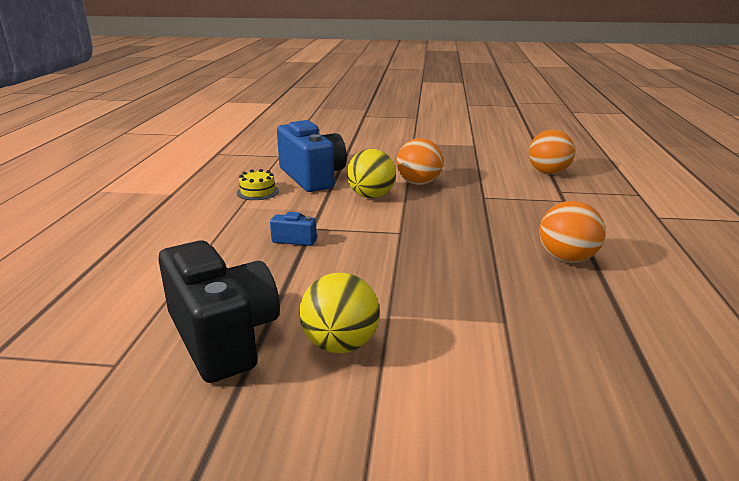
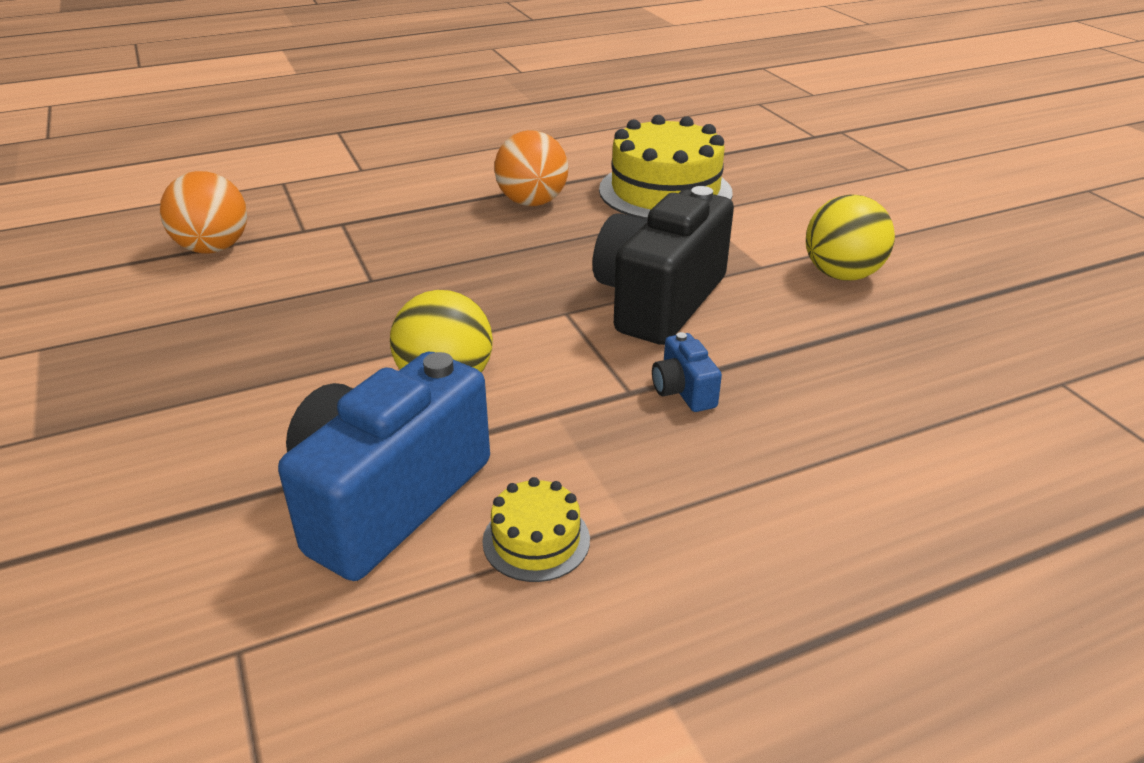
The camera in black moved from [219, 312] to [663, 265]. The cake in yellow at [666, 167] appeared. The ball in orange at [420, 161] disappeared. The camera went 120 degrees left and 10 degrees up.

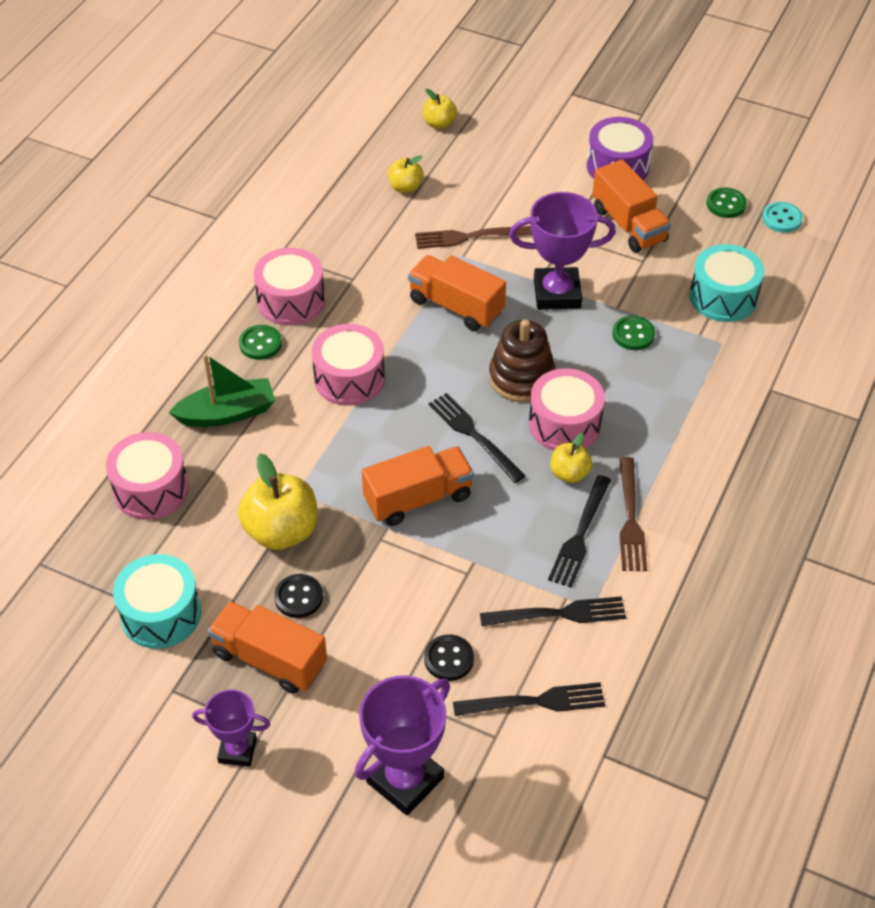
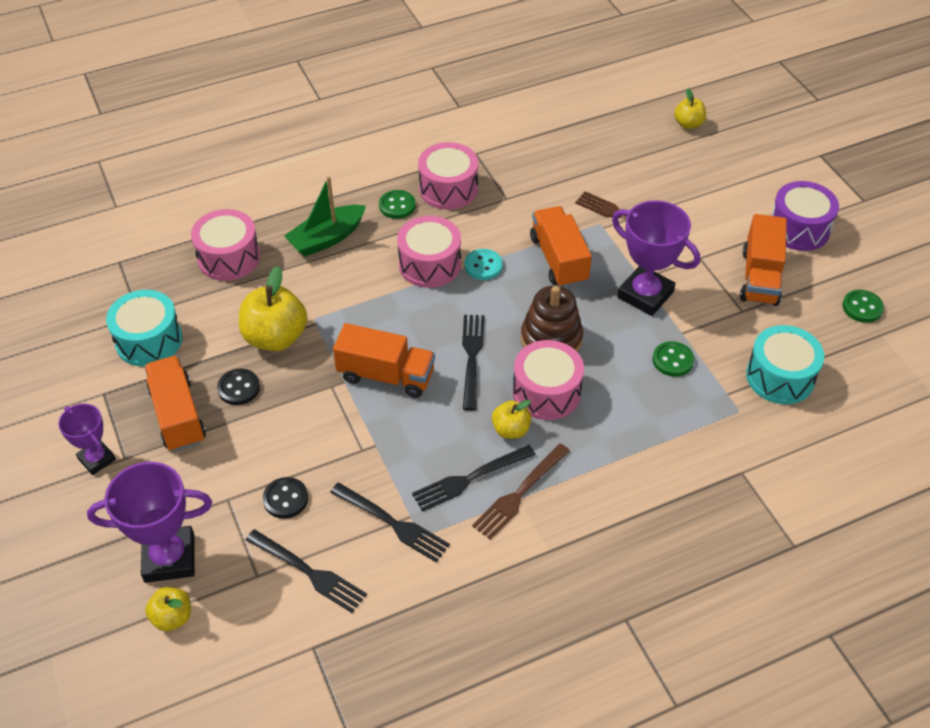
The apple in yellow moved from [406, 174] to [168, 609]. The boat in green at [221, 390] turned 120 degrees clockwise. The button in turquoise moved from [782, 217] to [483, 264]. The camera went 40 degrees right and 0 degrees up.

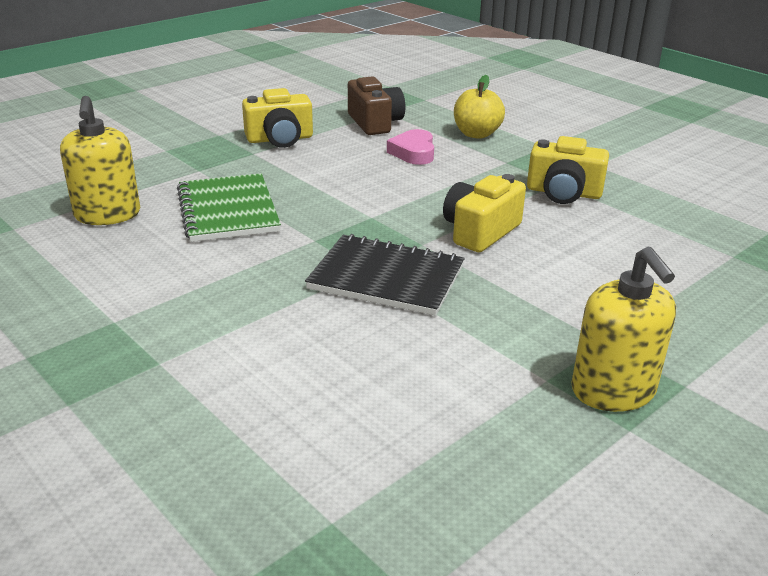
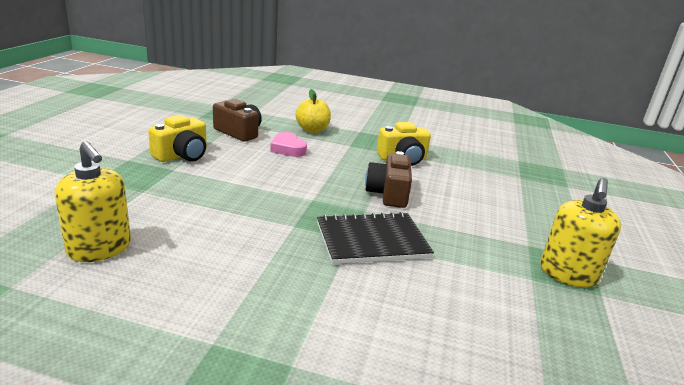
The camera in yellow at [484, 213] became the camera in brown at [388, 179]. The soap dispenser in yellow at [623, 329] turned 75 degrees clockwise. The notebook in green at [229, 207] disappeared. The camera went 35 degrees left and 5 degrees down.

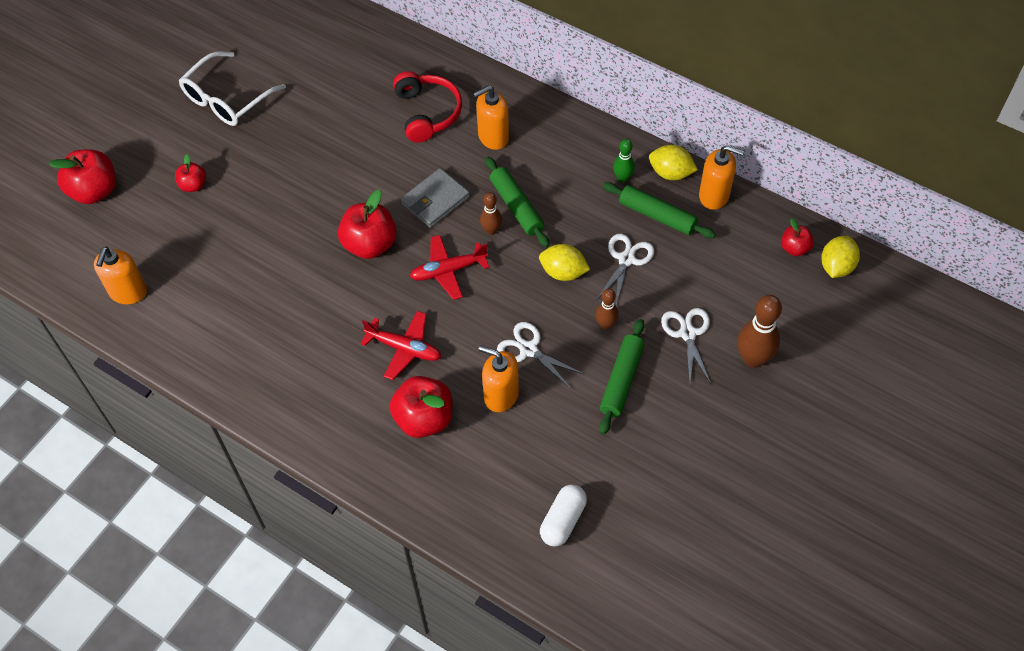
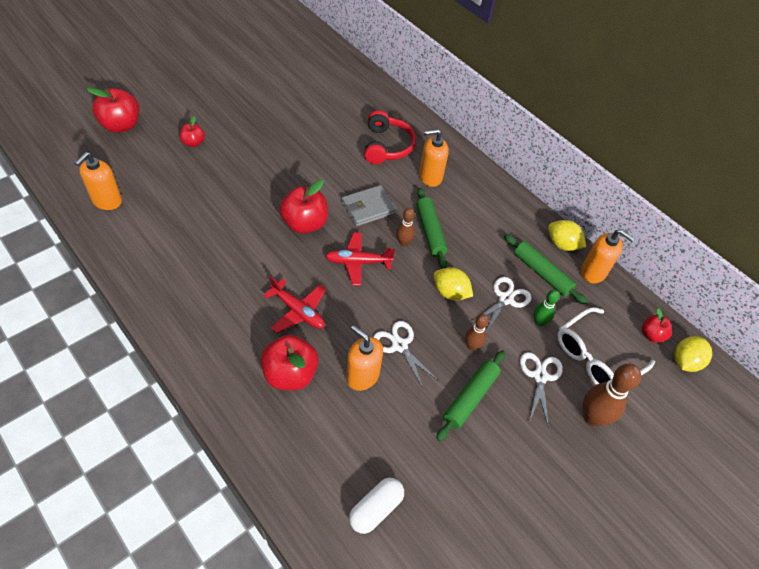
The bowling pin in green moved from [624, 160] to [546, 308]. The glasses in white moved from [232, 88] to [606, 346]. The camera went 10 degrees right and 5 degrees down.

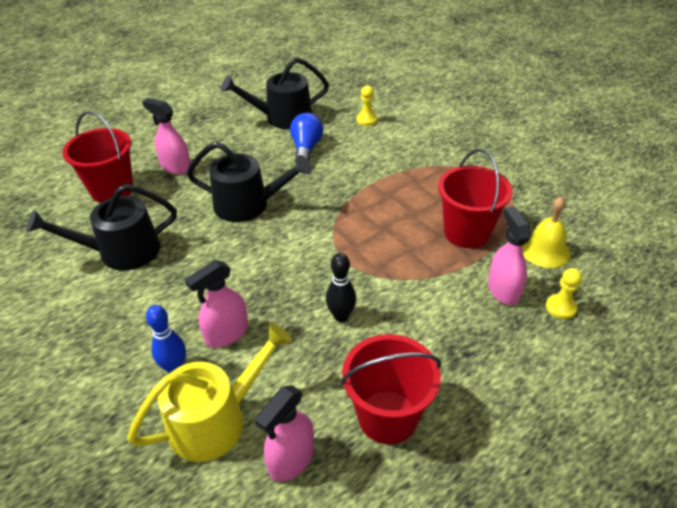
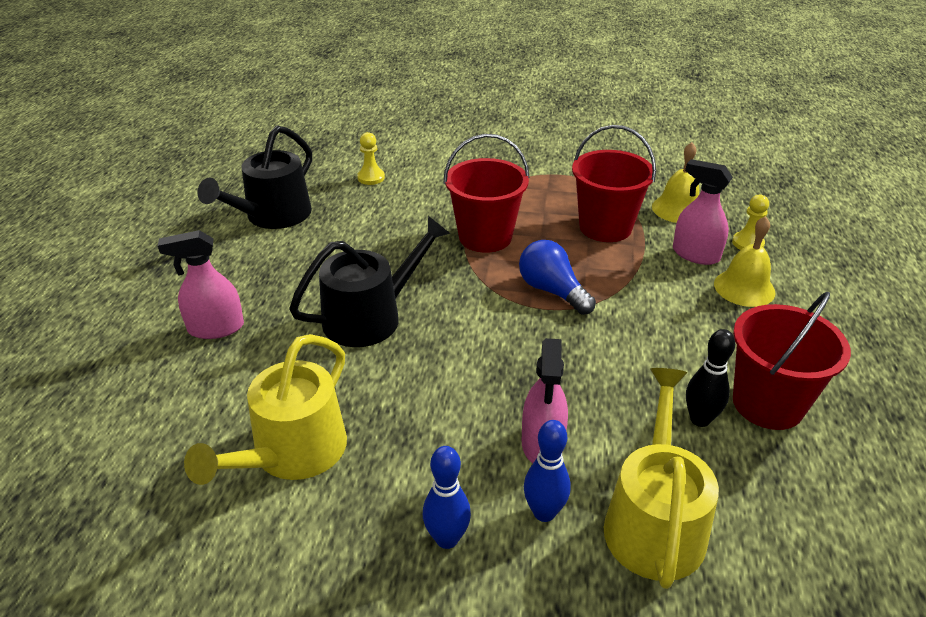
The watering can in black at [101, 227] became the watering can in yellow at [265, 409]. The bowling pin in blue at [447, 497] appeared. The bucket in red moved from [97, 157] to [486, 193]. The light bulb in blue moved from [306, 138] to [557, 277]. The bowling pin in black moved from [341, 287] to [710, 378]. The bell in yellow at [745, 261] appeared. The spray bottle in pink at [284, 433] disappeared. The camera went 45 degrees left and 5 degrees down.

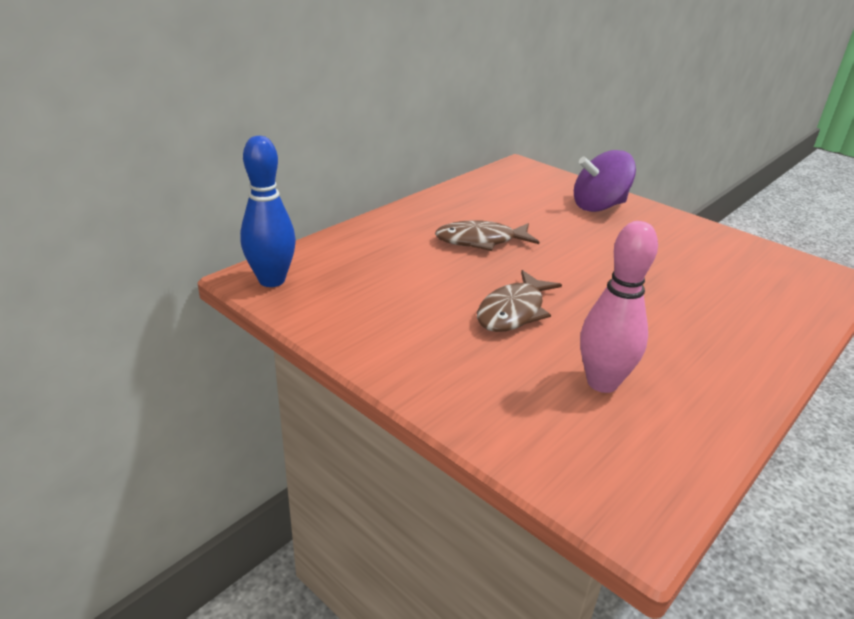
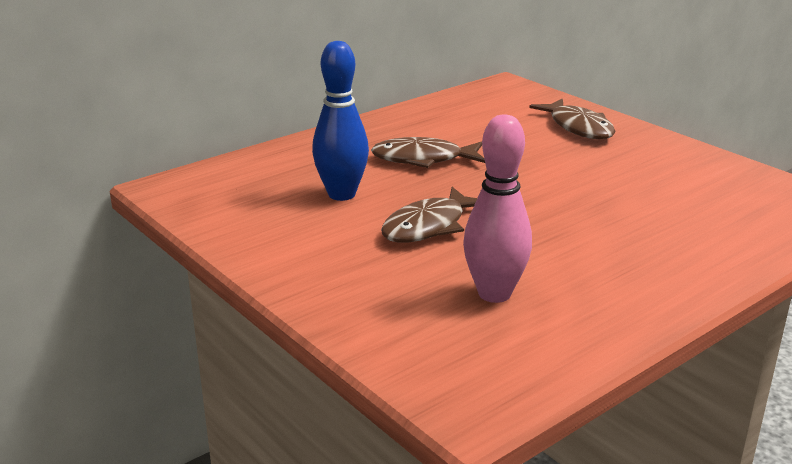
The bowling pin in blue moved from [268, 211] to [340, 121]. The spinning top in purple at [605, 181] was replaced by the fish in brown at [572, 118]. The camera went 10 degrees right and 5 degrees down.

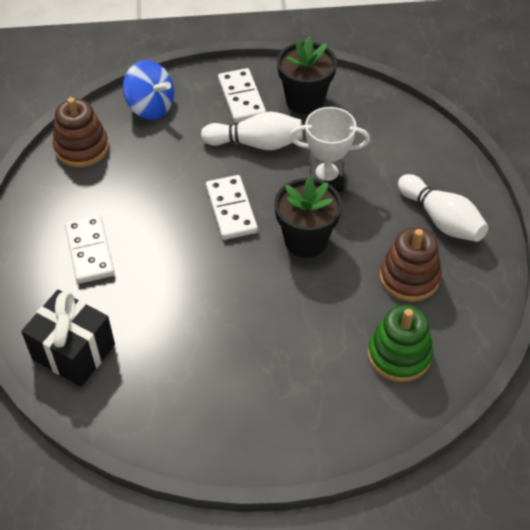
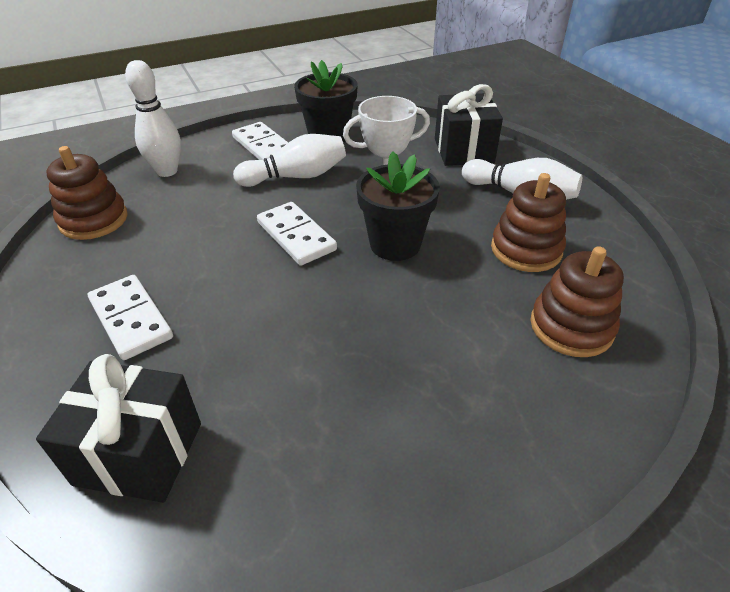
The spinning top in blue at [148, 90] was replaced by the bowling pin in white at [153, 118]. The gift in black at [469, 125] appeared. The stacking toy in green at [400, 343] became the stacking toy in brown at [577, 301]. The camera went 20 degrees left and 10 degrees down.

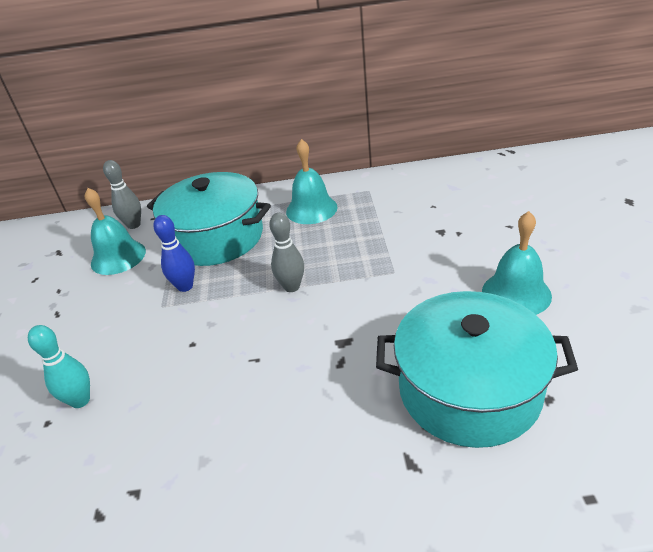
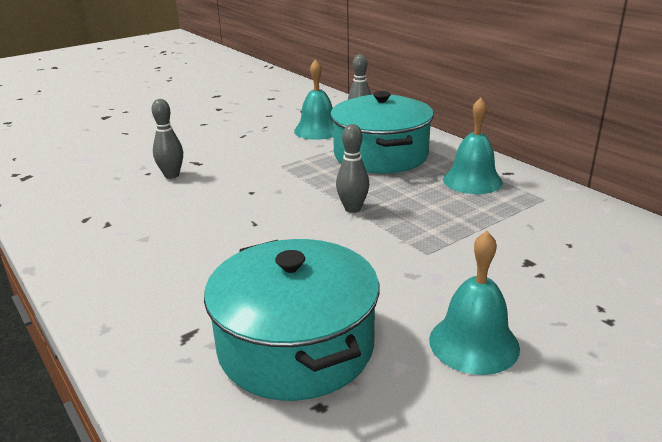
The bowling pin in turquoise at [59, 366] became the bowling pin in grey at [167, 139]. The bowling pin in blue at [174, 253] disappeared. The camera went 55 degrees right and 10 degrees down.

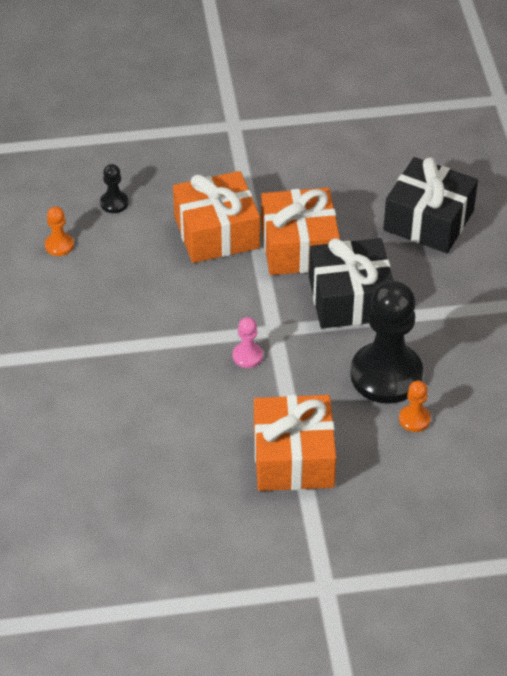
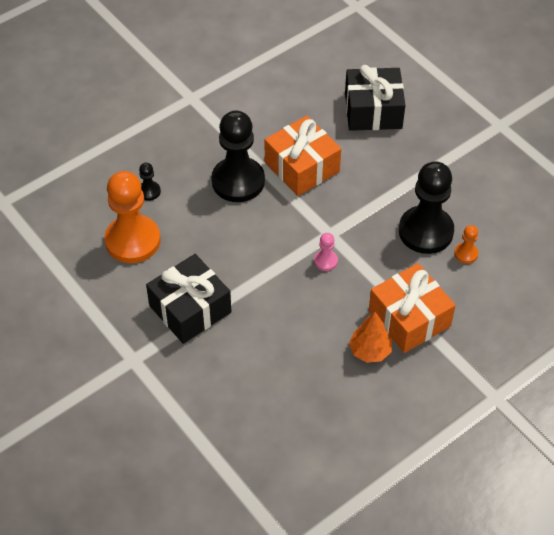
The pawn in orange at [59, 231] changed to 2.34 times the size. The gift in black moved from [351, 283] to [189, 299]. The gift in orange at [216, 217] was replaced by the pawn in black at [238, 156]. The tree in orange at [370, 337] appeared. The camera went 30 degrees left and 5 degrees up.

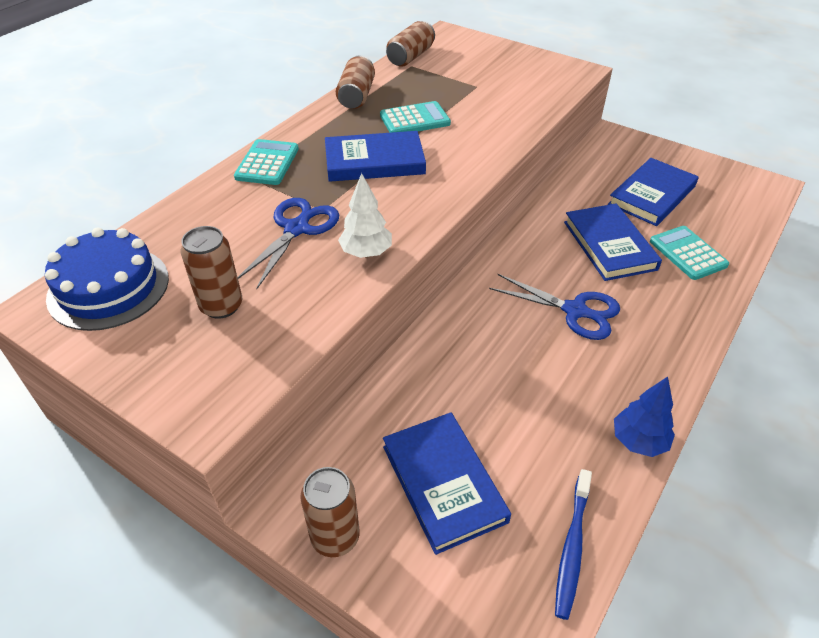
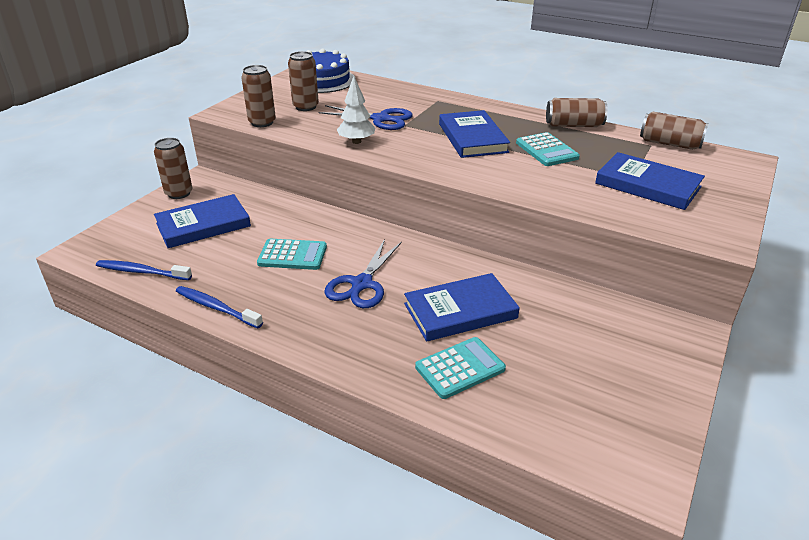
The tree in blue at [644, 417] was replaced by the toothbrush in blue at [219, 307]. The can in brown at [258, 96] appeared. The calculator in turquoise moved from [266, 162] to [292, 254]. The book in blue moved from [653, 192] to [650, 181]. The camera went 85 degrees right and 10 degrees down.

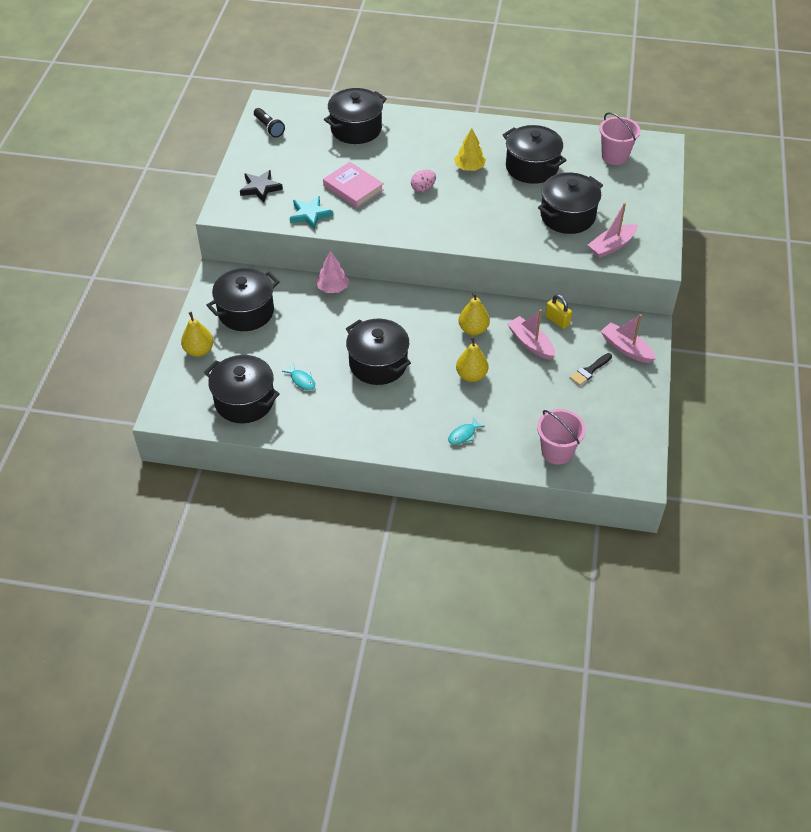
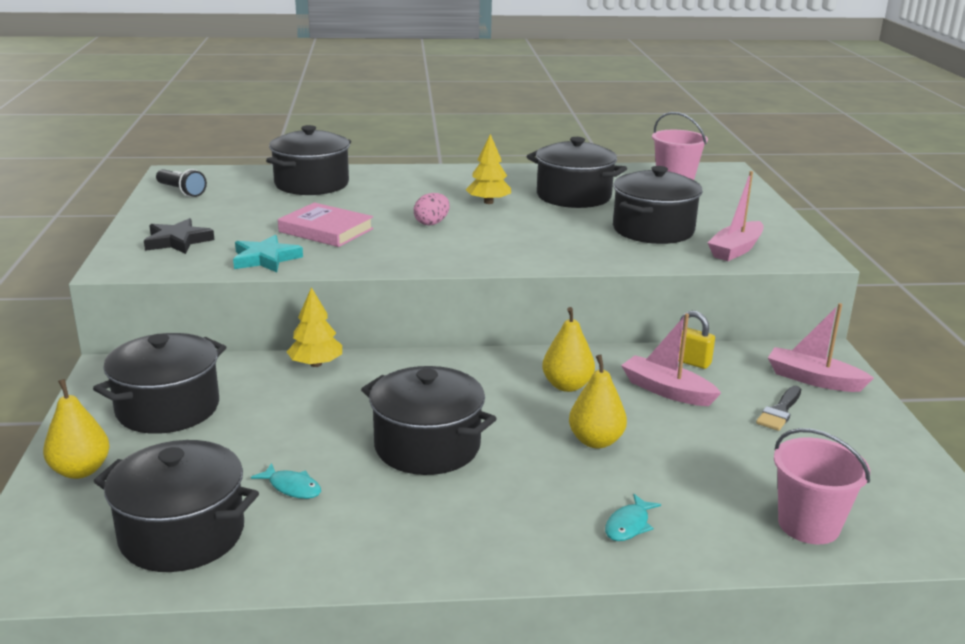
The tree in pink at [332, 272] became the tree in yellow at [314, 327]. The camera went 15 degrees left and 25 degrees down.

